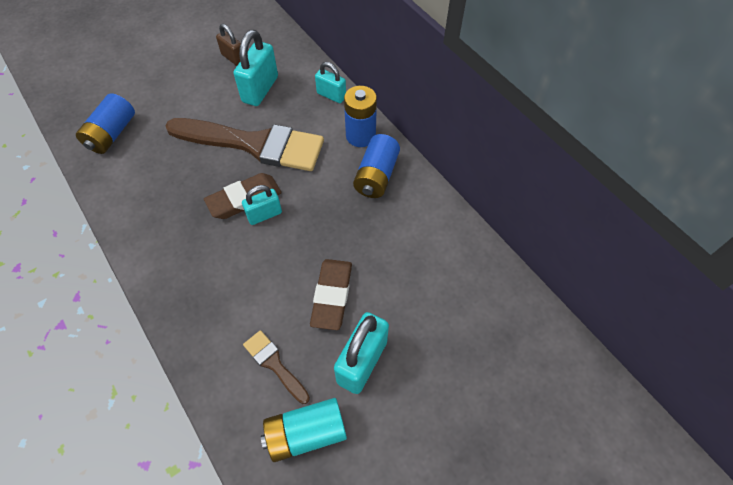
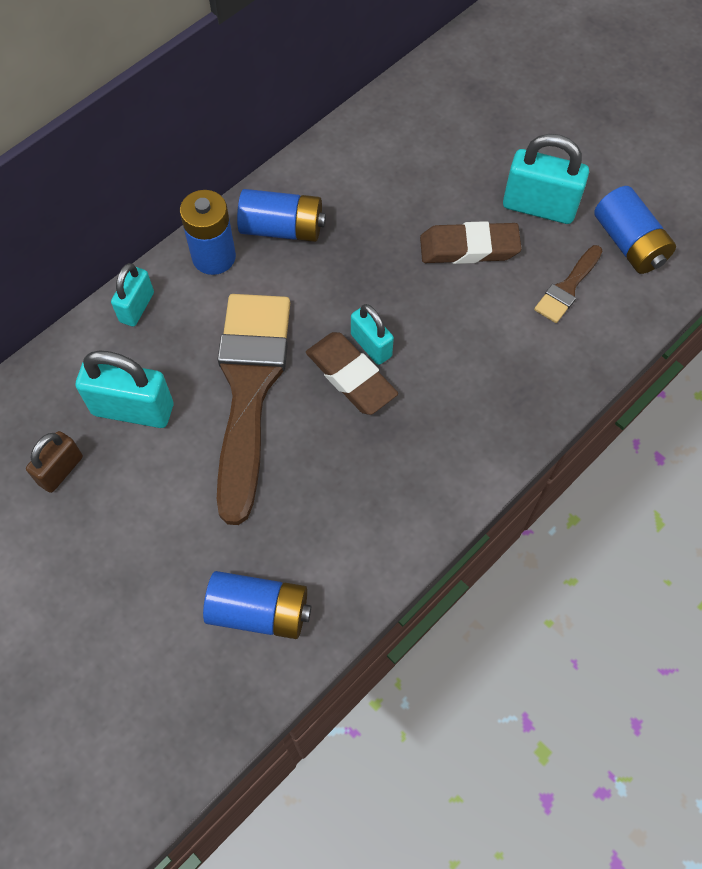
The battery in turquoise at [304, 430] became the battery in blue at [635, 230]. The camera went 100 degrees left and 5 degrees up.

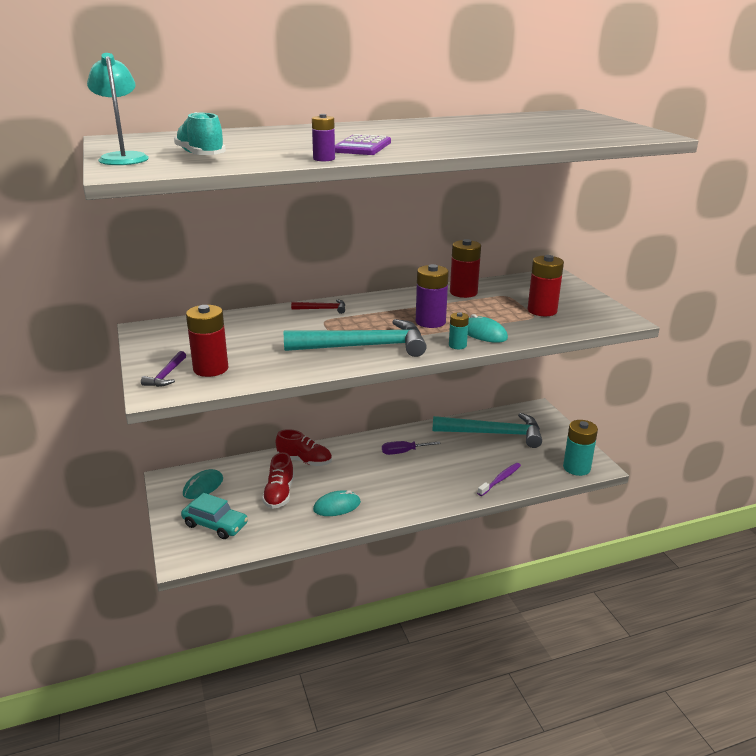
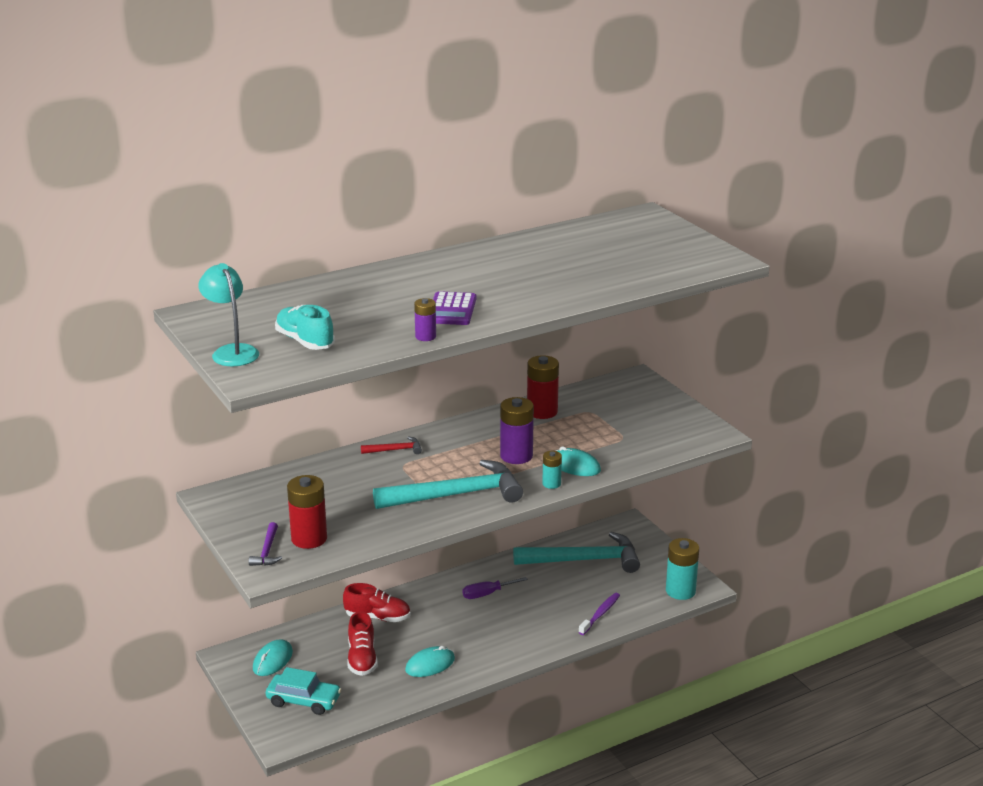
The battery in red at [546, 285] disappeared. The camera went 10 degrees left and 0 degrees up.

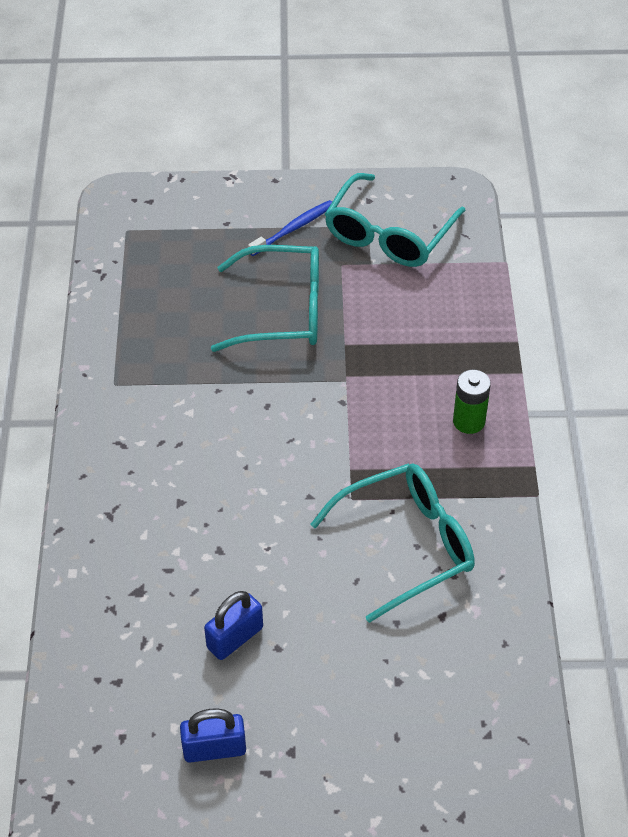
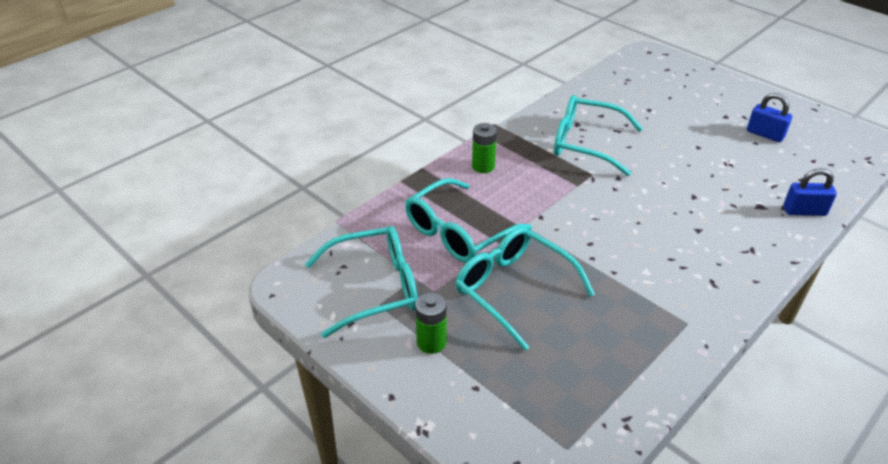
The glasses in turquoise at [468, 220] appeared. The toothbrush in blue at [290, 228] was replaced by the battery in green at [430, 323]. The padlock in blue moved from [233, 625] to [810, 192]. The camera went 135 degrees left and 10 degrees down.

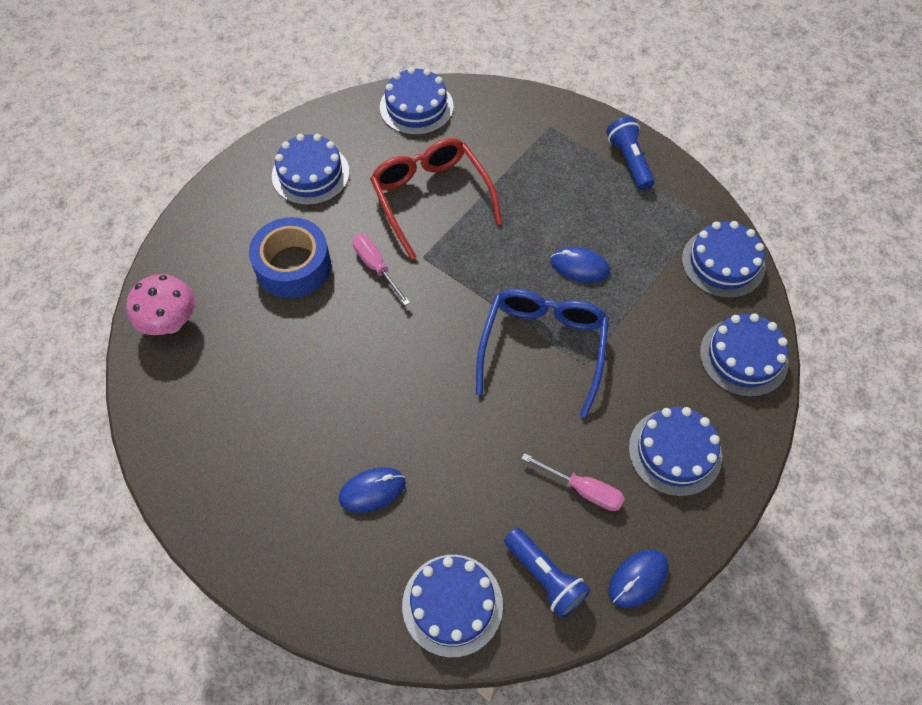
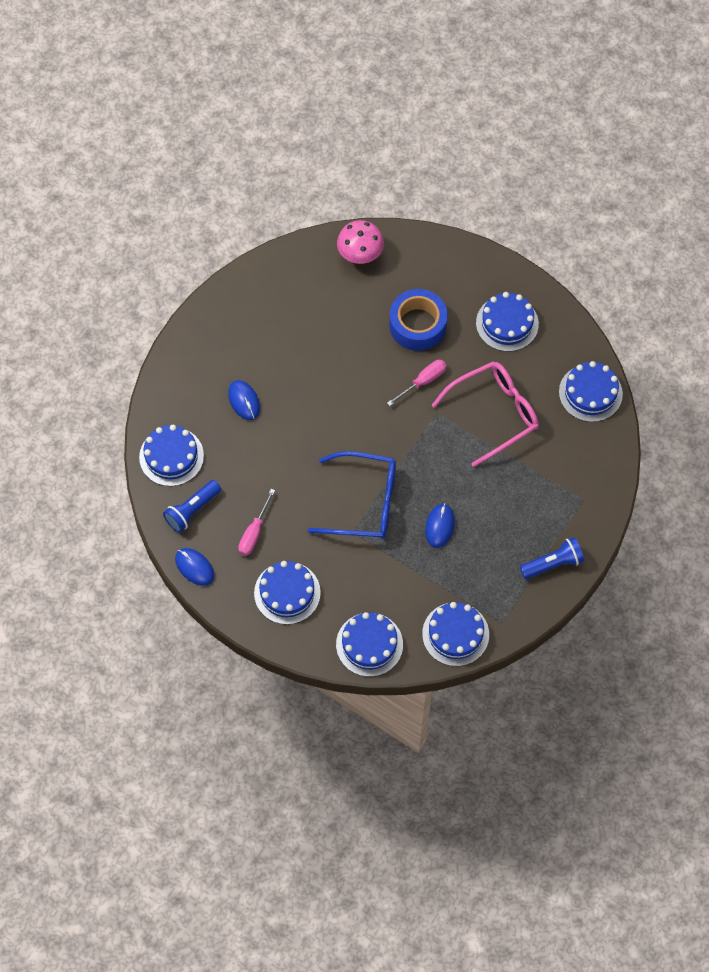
The glasses in red at [436, 199] became the glasses in pink at [485, 414]. The camera went 85 degrees right and 5 degrees up.

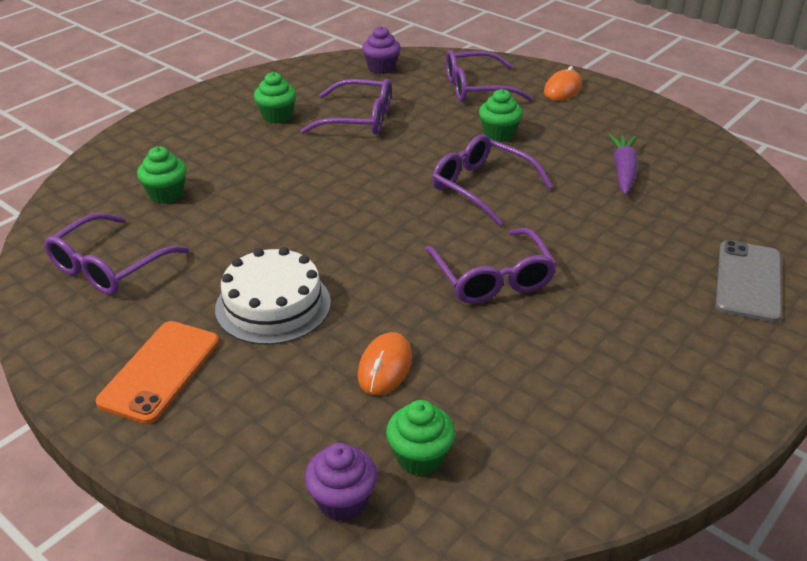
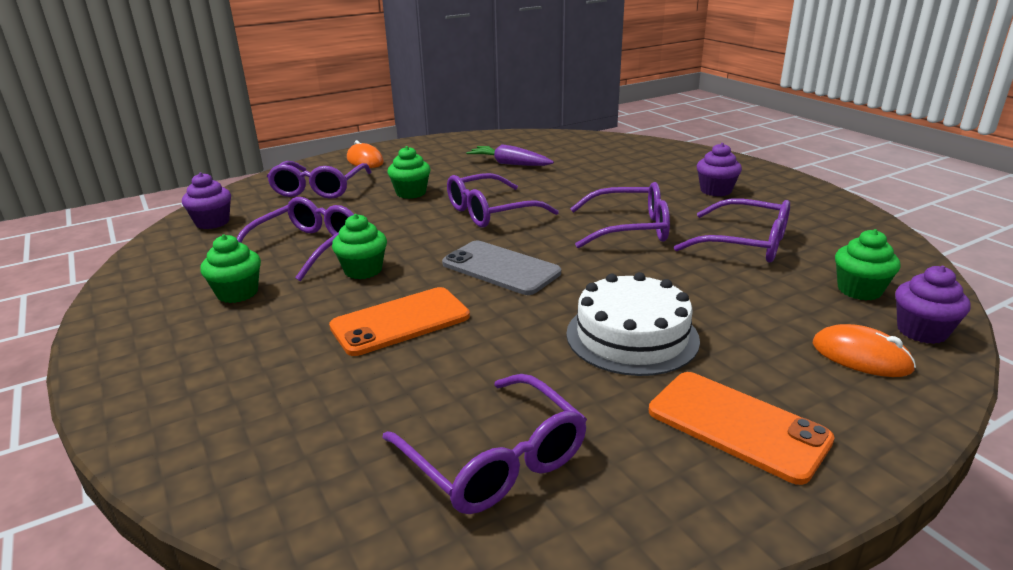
The phone in orange at [399, 321] appeared. The cupcake in green moved from [162, 175] to [359, 246]. The phone in grey moved from [748, 281] to [501, 268]. The glasses in purple at [732, 230] appeared. The cupcake in purple at [719, 170] appeared. The mouse in orange moved from [385, 363] to [864, 350]. The camera went 70 degrees left and 10 degrees down.

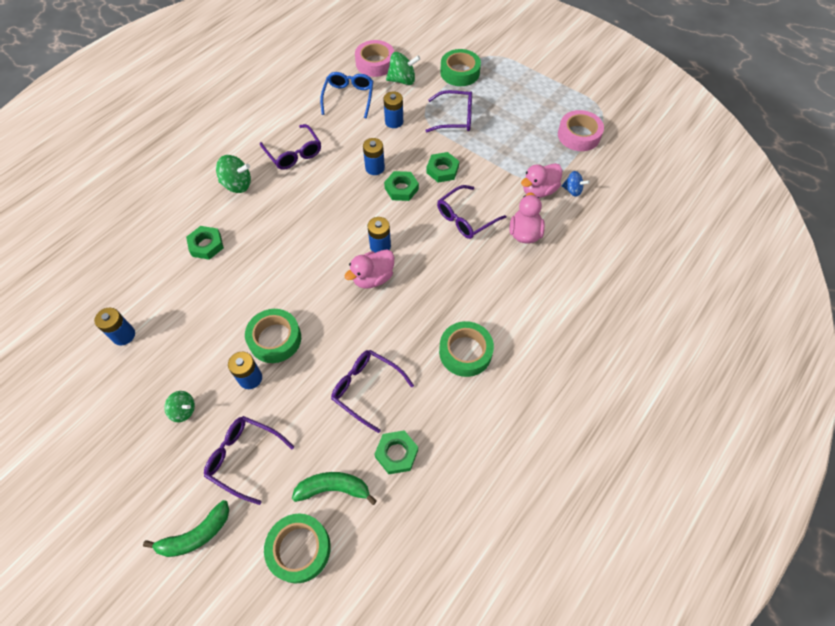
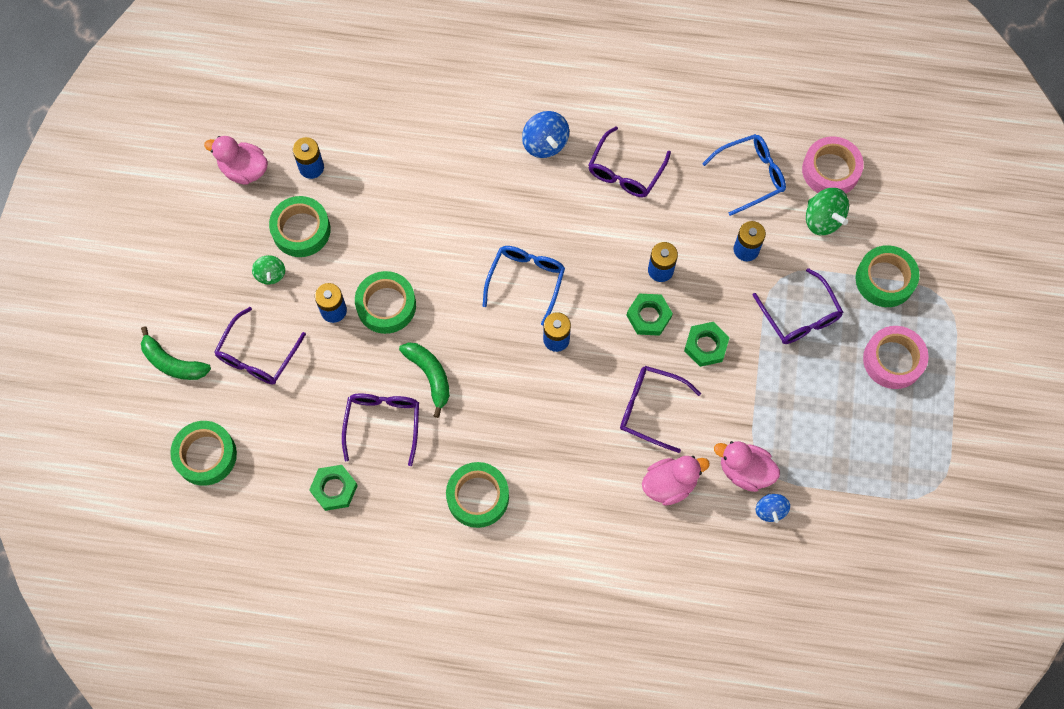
The duck in pink moved from [369, 269] to [236, 160]. The glasses in purple at [249, 460] turned 150 degrees counterclockwise. The tape in green at [300, 226] appeared. The banana in green moved from [334, 488] to [424, 380]. The glasses in blue at [524, 286] appeared. The spinning top in green at [233, 174] became the spinning top in blue at [545, 134]. The tape in pink moved from [581, 130] to [896, 357]. The nut in green at [205, 243] disappeared. The camera went 60 degrees right and 10 degrees up.

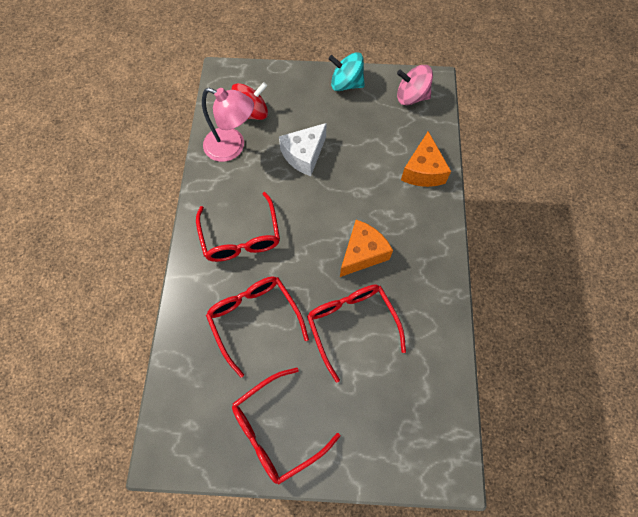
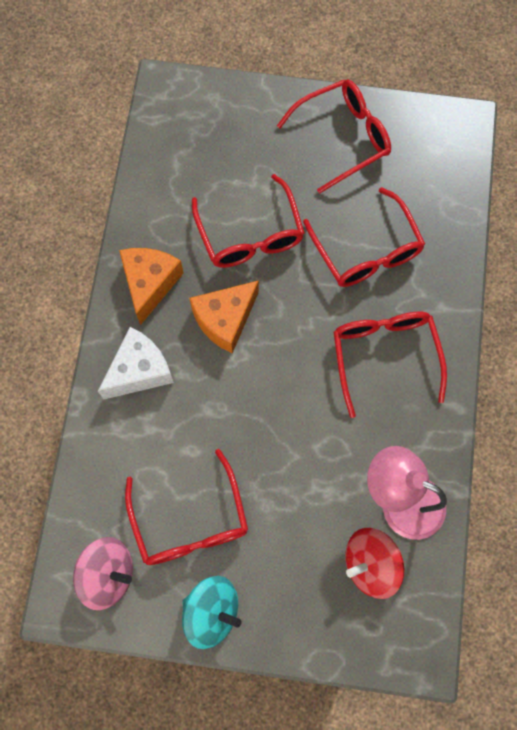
The cheese in white moved from [303, 149] to [136, 363]. The cheese in orange moved from [426, 159] to [151, 286]. The glasses in red at [186, 507] appeared. The camera went 175 degrees left and 5 degrees up.

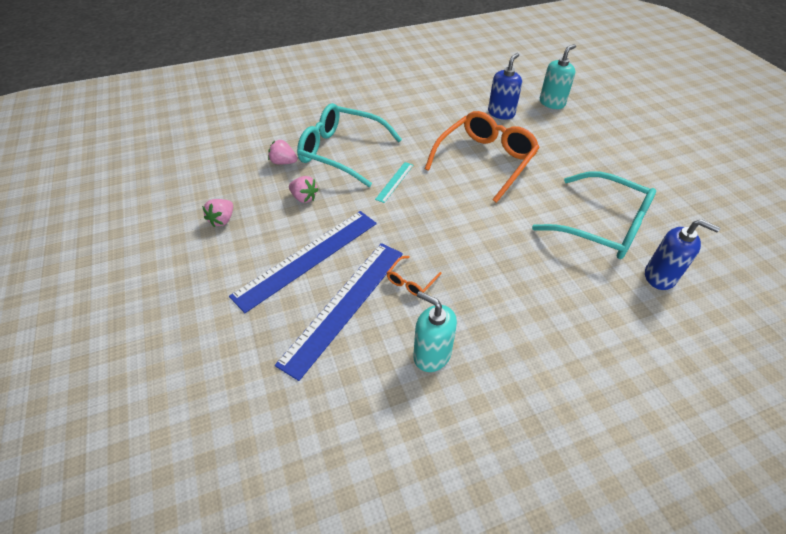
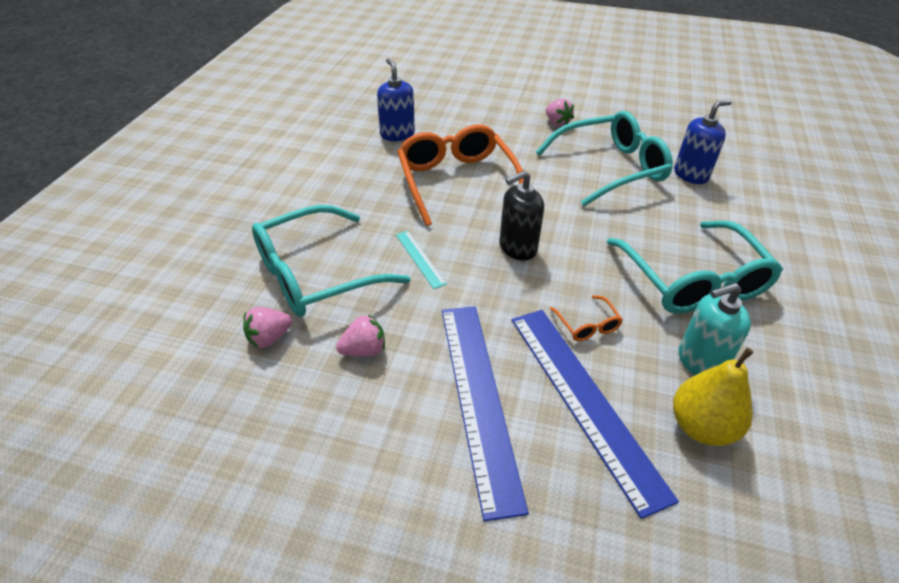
The soap dispenser in black at [521, 216] appeared. The strawberry in pink moved from [217, 213] to [560, 113]. The glasses in turquoise at [695, 267] appeared. The pear in yellow at [713, 397] appeared. The soap dispenser in turquoise at [558, 76] disappeared. The camera went 55 degrees left and 5 degrees down.

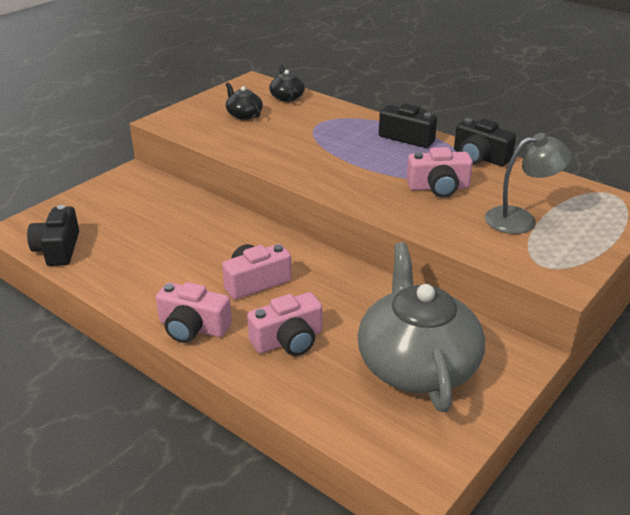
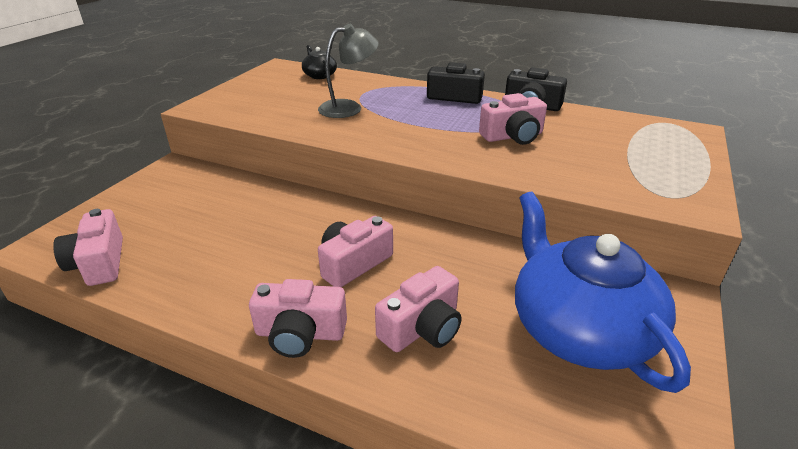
The camera in black at [53, 235] became the camera in pink at [88, 247]. The lamp in grey moved from [528, 183] to [348, 71]. The teapot in grey at [421, 327] became the teapot in blue at [603, 292]. The teapot in black at [244, 101] disappeared. The camera went 15 degrees left and 0 degrees up.

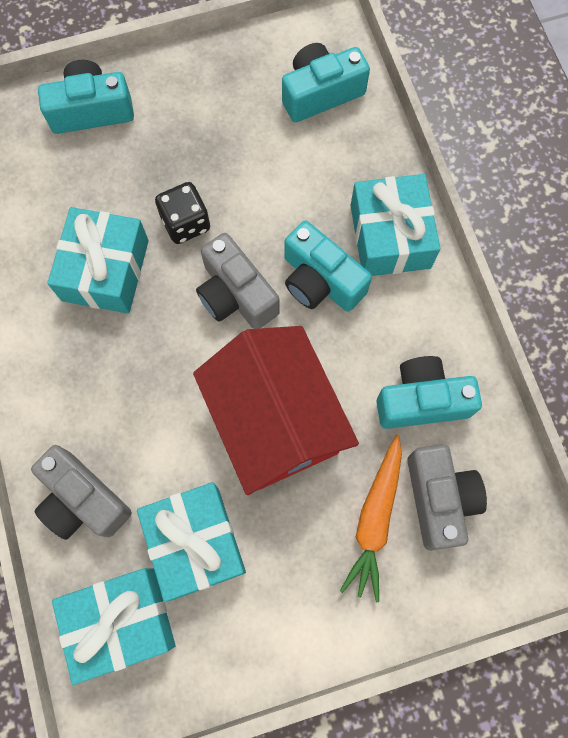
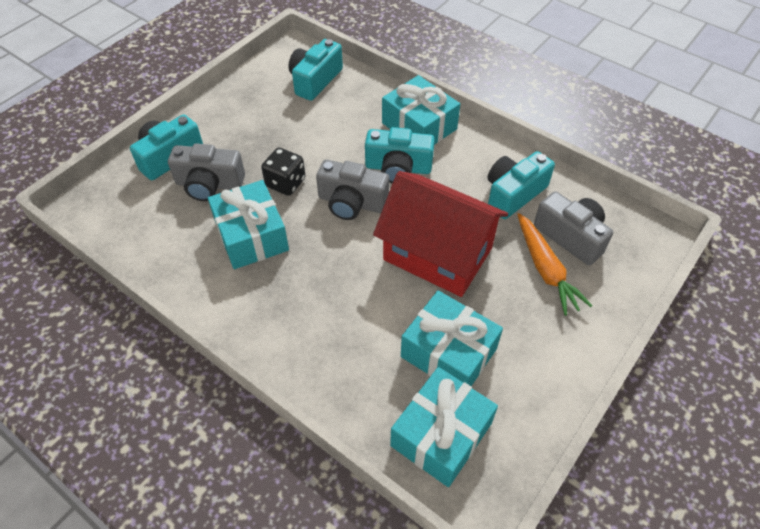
The camera in grey moved from [81, 492] to [206, 172]. The camera went 35 degrees left and 20 degrees down.

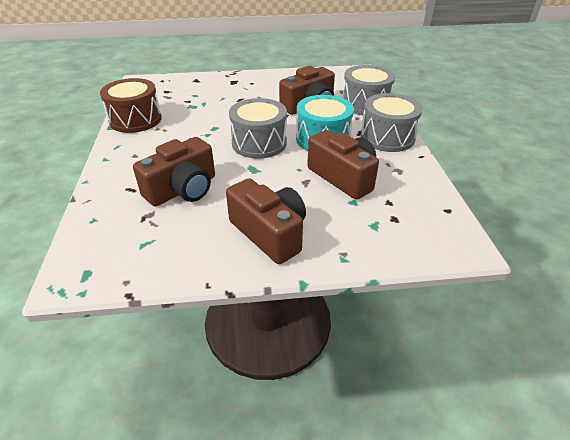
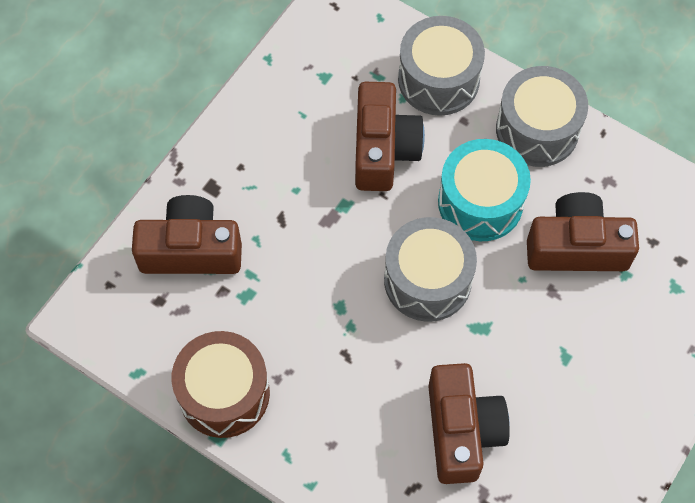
The camera in brown moved from [266, 221] to [187, 234]. The camera went 50 degrees left and 25 degrees up.

